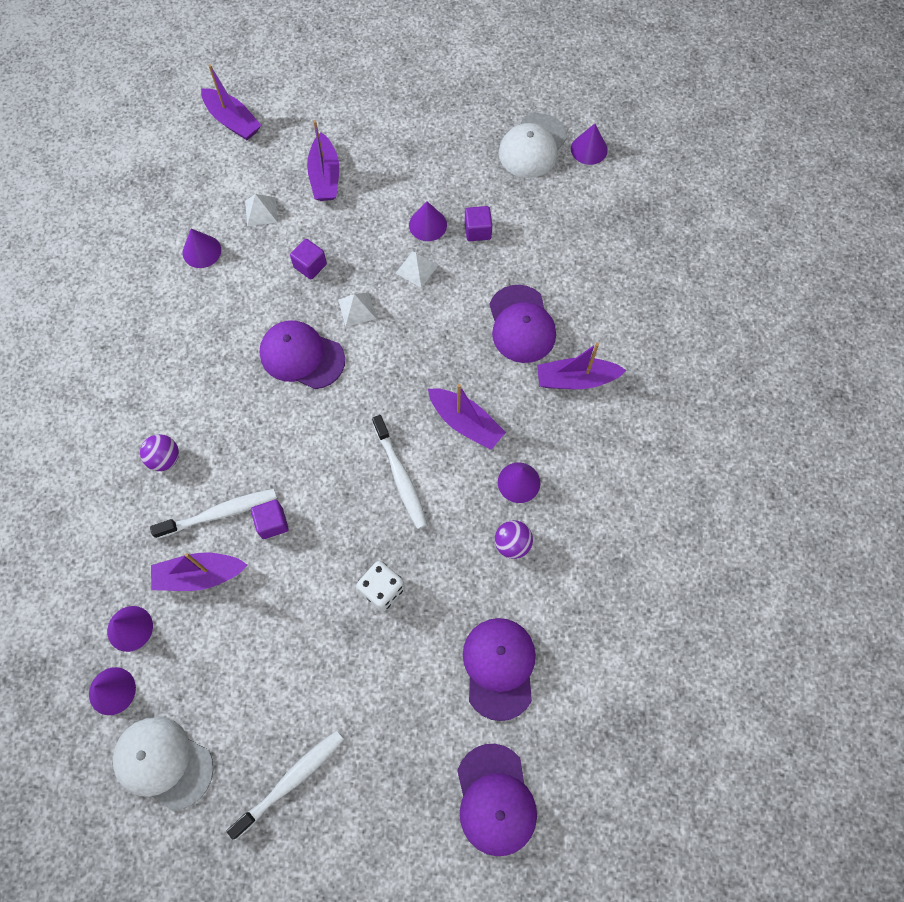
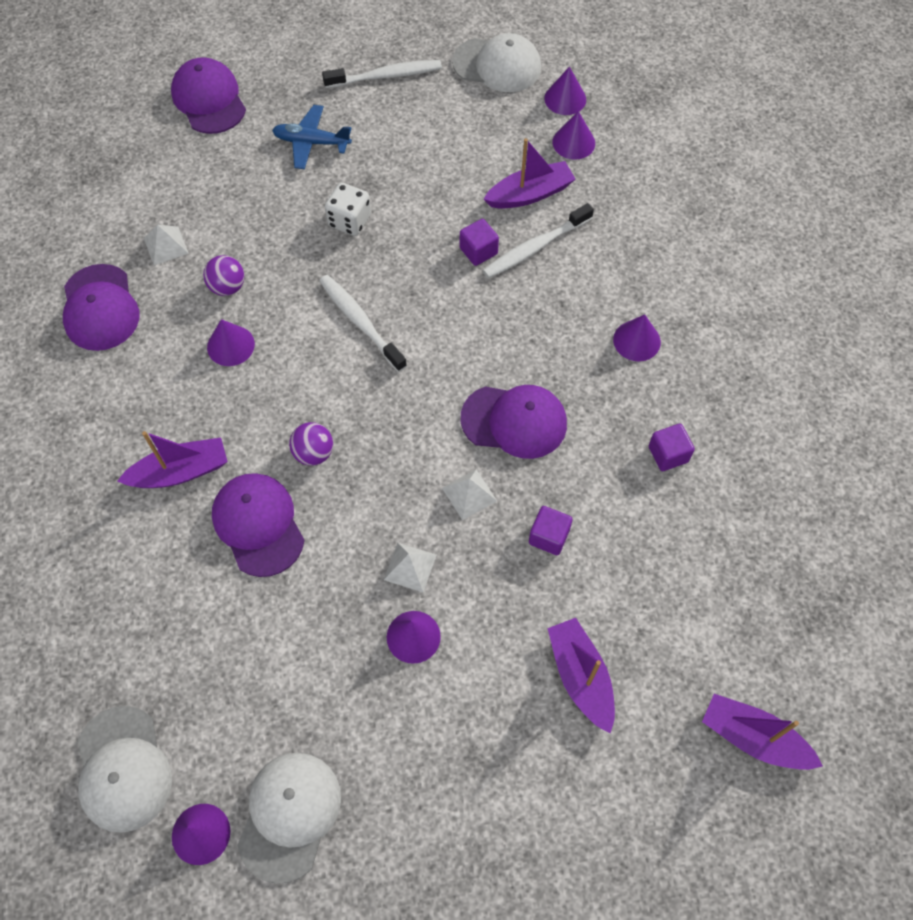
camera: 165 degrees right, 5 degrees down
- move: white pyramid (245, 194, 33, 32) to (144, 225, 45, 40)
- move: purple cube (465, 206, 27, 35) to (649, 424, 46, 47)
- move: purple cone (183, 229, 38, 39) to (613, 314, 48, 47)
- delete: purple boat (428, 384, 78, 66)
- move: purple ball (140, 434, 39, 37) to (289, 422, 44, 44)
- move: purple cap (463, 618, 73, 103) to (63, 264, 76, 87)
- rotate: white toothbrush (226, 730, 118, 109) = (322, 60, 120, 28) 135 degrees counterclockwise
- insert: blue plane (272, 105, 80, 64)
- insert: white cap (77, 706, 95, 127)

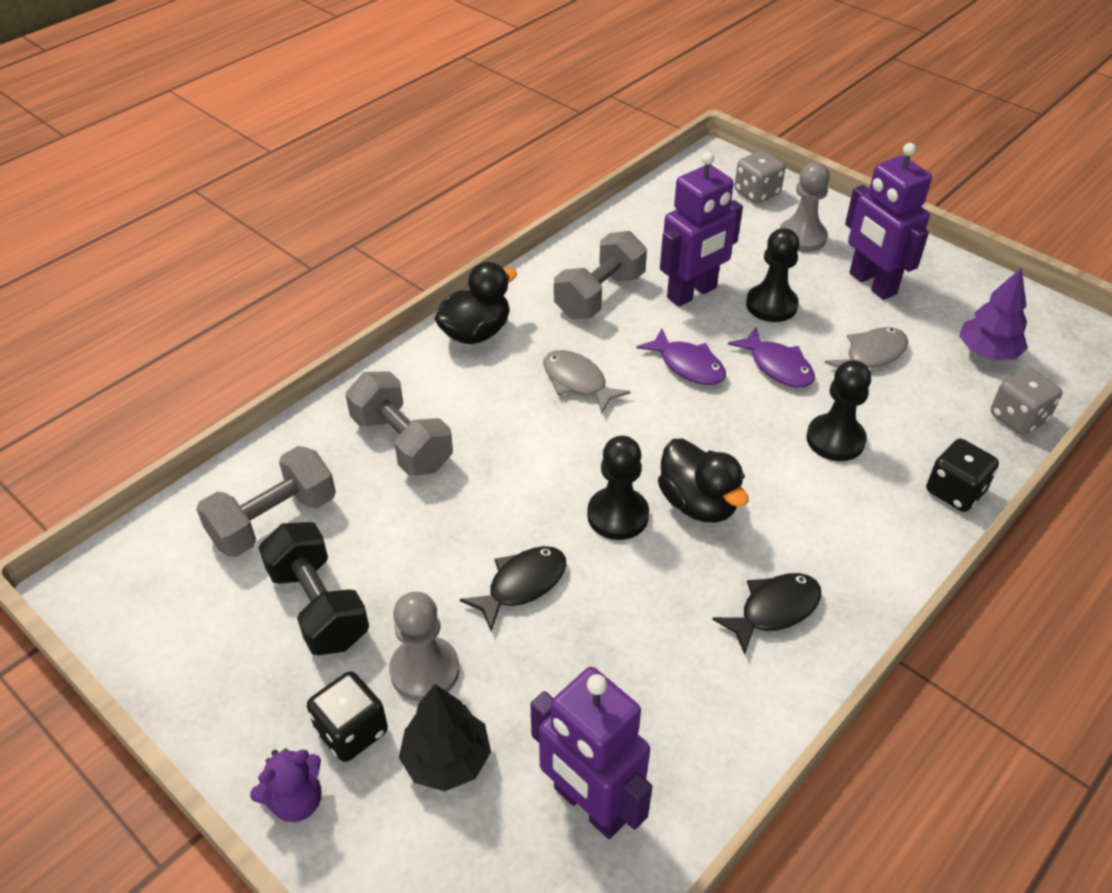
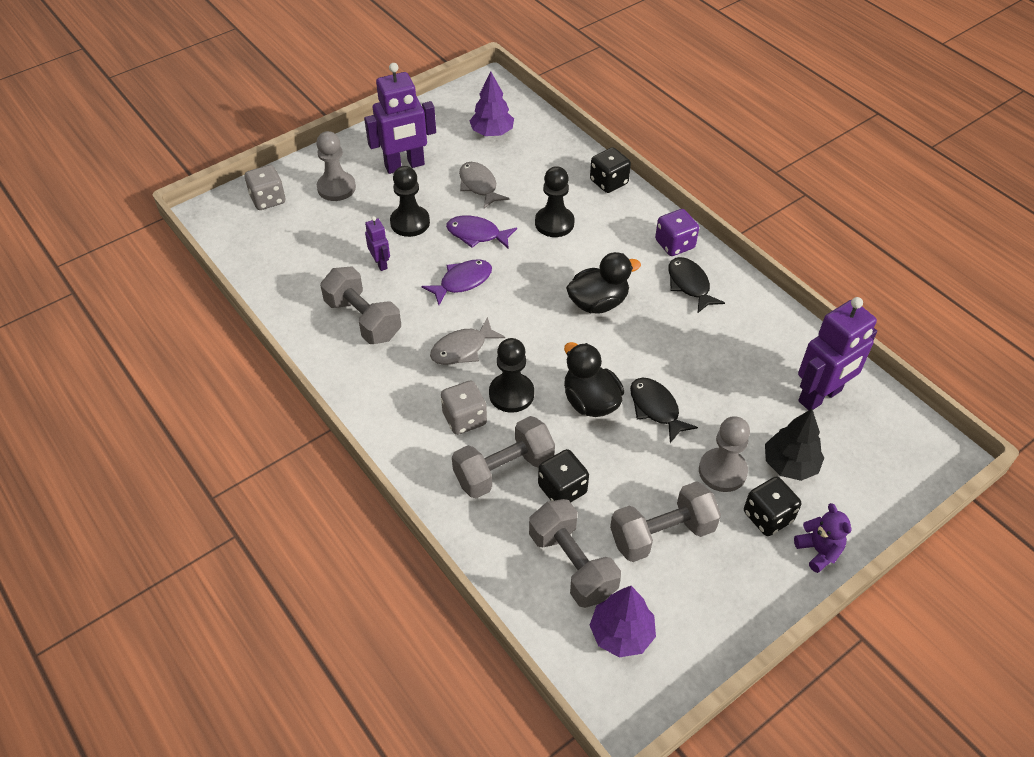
camera: 80 degrees left, 5 degrees up
- resize: purple robot (660, 152, 83, 155) = (365, 216, 25, 55) x0.49
- move: black duck (434, 262, 83, 82) to (564, 342, 60, 75)
- rotate: purple fish (728, 327, 87, 61) = (446, 216, 71, 33) 135 degrees counterclockwise
- move: grey dice (991, 368, 71, 67) to (441, 381, 46, 54)
- move: black pawn (587, 436, 62, 104) to (489, 338, 45, 75)
- recolor: black dumbbell (259, 522, 110, 133) to grey dumbbell (610, 481, 111, 81)
- insert: purple dice (655, 209, 44, 47)
- insert: black dice (538, 449, 51, 53)
- insert: purple tree (590, 586, 66, 71)

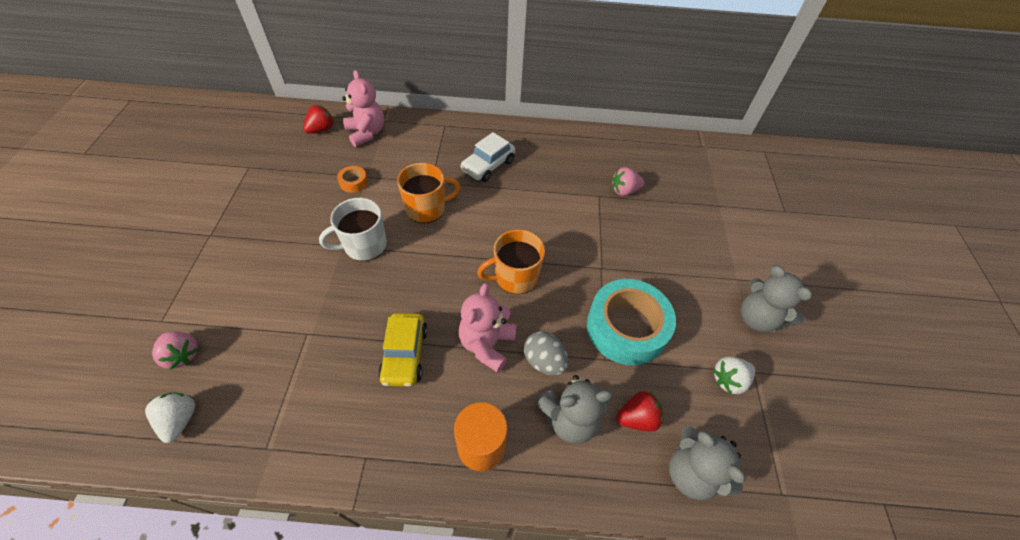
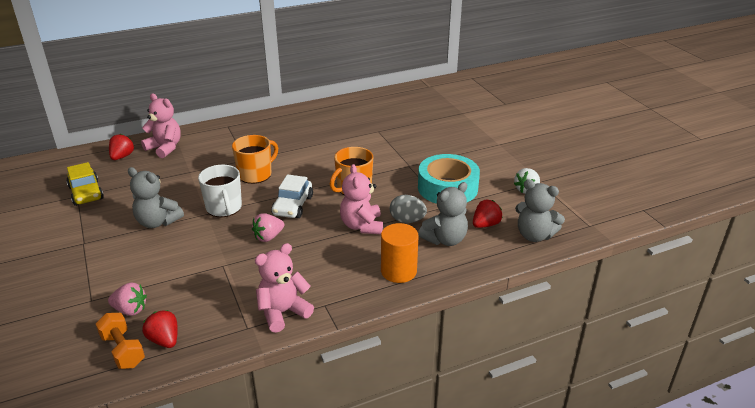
camera: 25 degrees left, 20 degrees down
- move: white car (460, 132, 55, 50) to (271, 174, 42, 44)
- delete: orange tape (337, 166, 31, 27)
- move: pink strawberry (612, 167, 33, 29) to (252, 213, 32, 29)
- rotate: white mug (319, 198, 68, 63) = (198, 165, 44, 52) 60 degrees counterclockwise
- move: grey teddy bear (741, 265, 71, 67) to (128, 167, 56, 61)
- move: yellow car (378, 313, 50, 74) to (66, 162, 38, 44)
- recolor: white strawberry (145, 392, 50, 51) to red strawberry (142, 310, 36, 38)
- insert: pink teddy bear (255, 243, 59, 90)
- insert: orange dumbbell (96, 313, 49, 56)

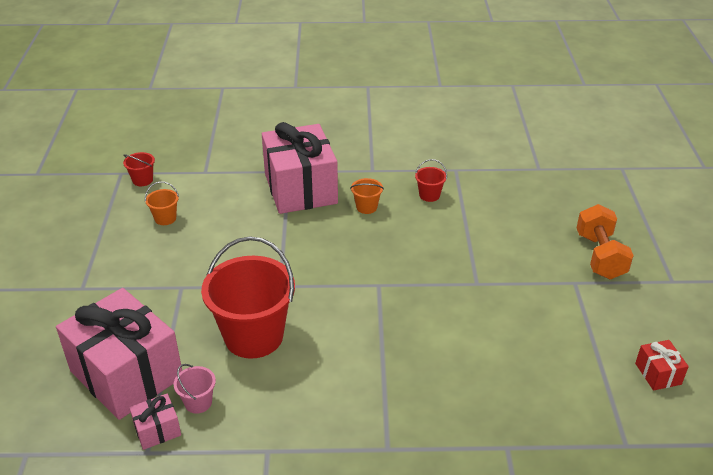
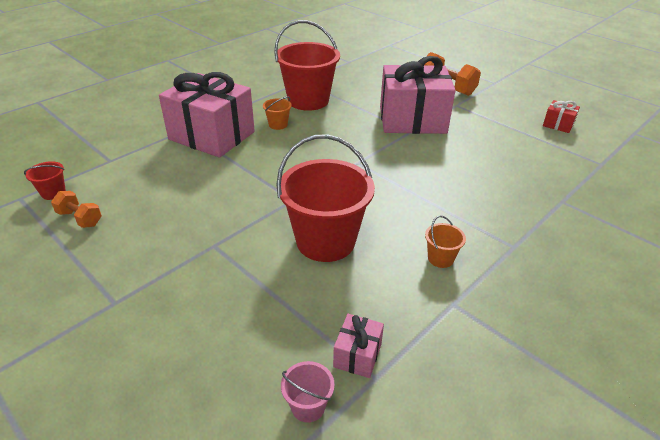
camera: 45 degrees left, 0 degrees up
- resize: red bucket (415, 159, 32, 43) = (274, 20, 66, 91) x2.35
- move: orange bucket (145, 181, 34, 44) to (425, 215, 41, 53)
- move: pink gift (56, 288, 126, 132) to (380, 56, 76, 78)
- move: pink bucket (174, 364, 42, 50) to (281, 361, 54, 62)
- insert: orange dumbbell (51, 191, 51, 37)

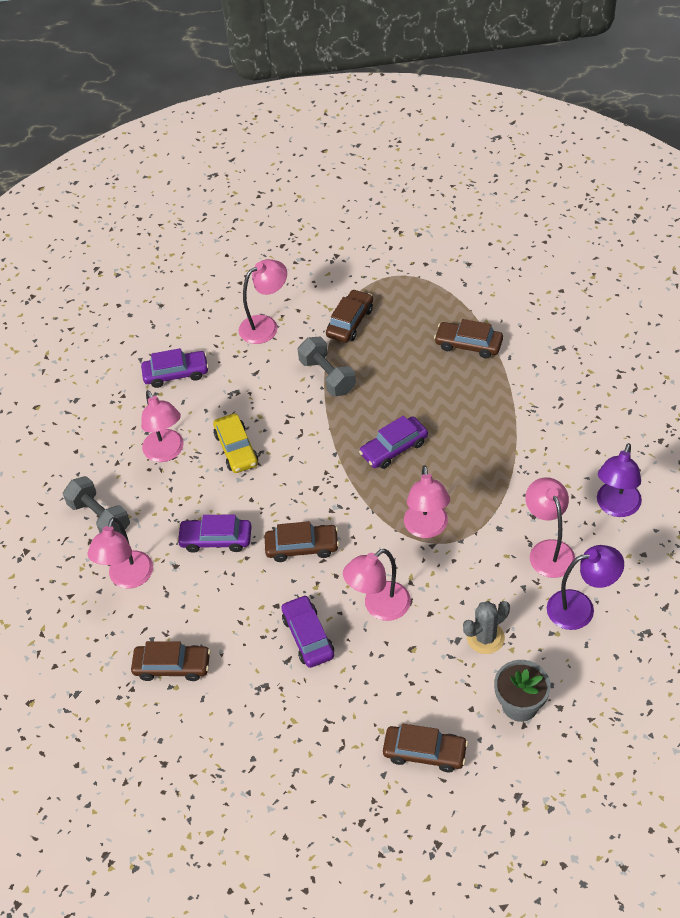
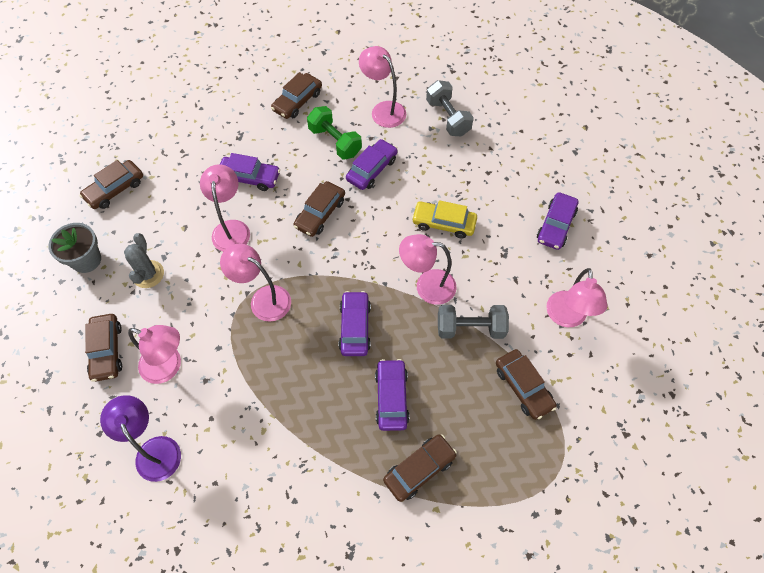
camera: 120 degrees right, 10 degrees up
- move: pink lamp (141, 390, 43, 72) to (399, 234, 58, 71)
- rotate: grey dumbbell (63, 476, 67, 58) = (426, 80, 48, 56) 75 degrees clockwise
- replace: purple lamp (547, 545, 77, 85) to brown car (85, 314, 37, 68)
- insert: green dumbbell (307, 106, 55, 54)
- insert: purple car (375, 359, 34, 72)

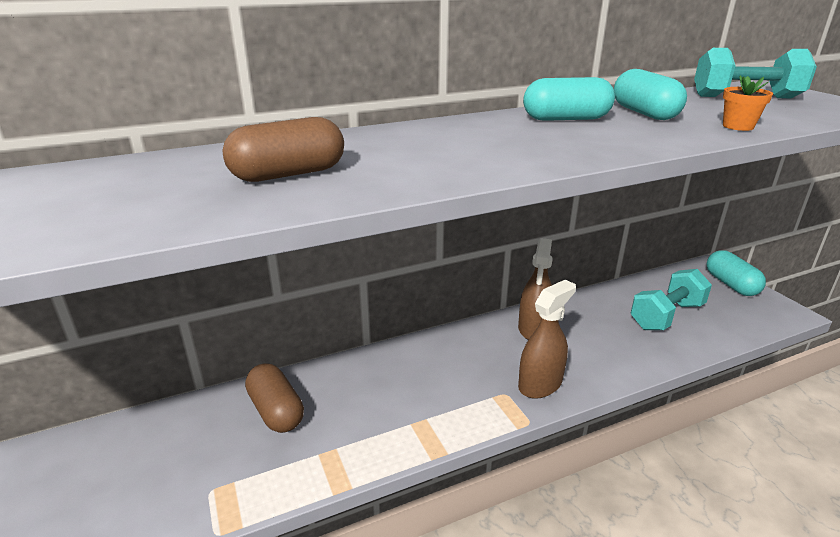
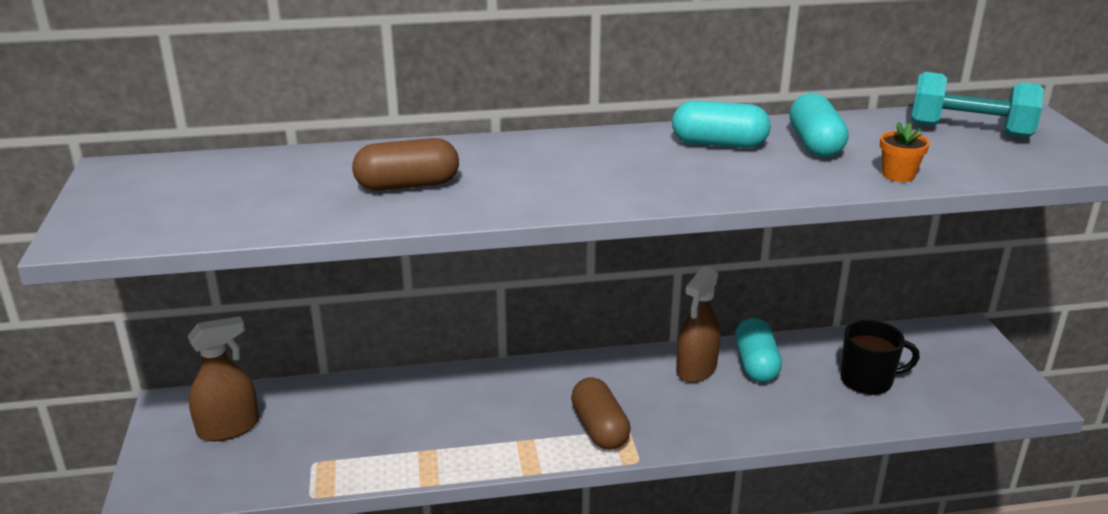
camera: 15 degrees right, 0 degrees up
- move: turquoise capsule (707, 250, 59, 46) to (735, 318, 47, 64)
- replace: turquoise dumbbell (631, 269, 81, 61) to black mug (840, 320, 80, 75)
- move: brown spray bottle (518, 280, 58, 119) to (188, 316, 71, 125)
- move: brown capsule (245, 363, 59, 70) to (571, 377, 60, 73)

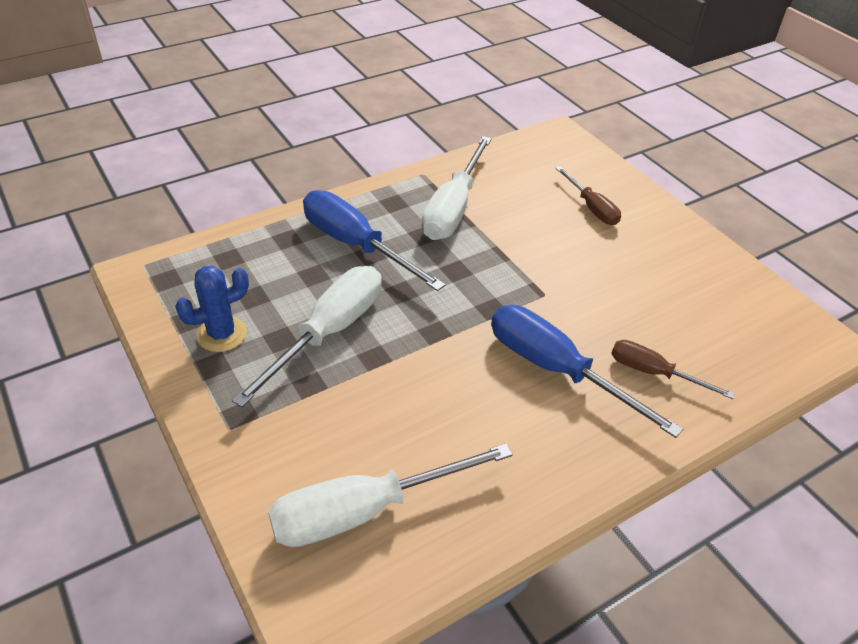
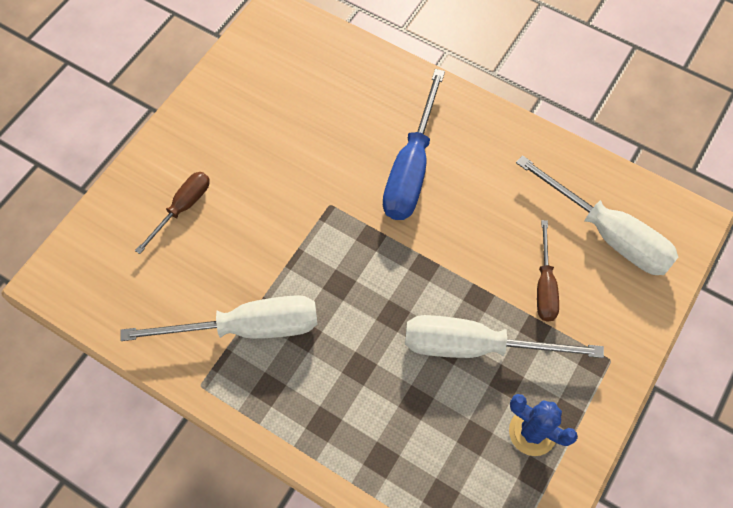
camera: 115 degrees left, 20 degrees up
- delete: blue screwdriver (303, 190, 143, 101)
- move: brown screwdriver (611, 340, 124, 59) to (537, 220, 22, 102)

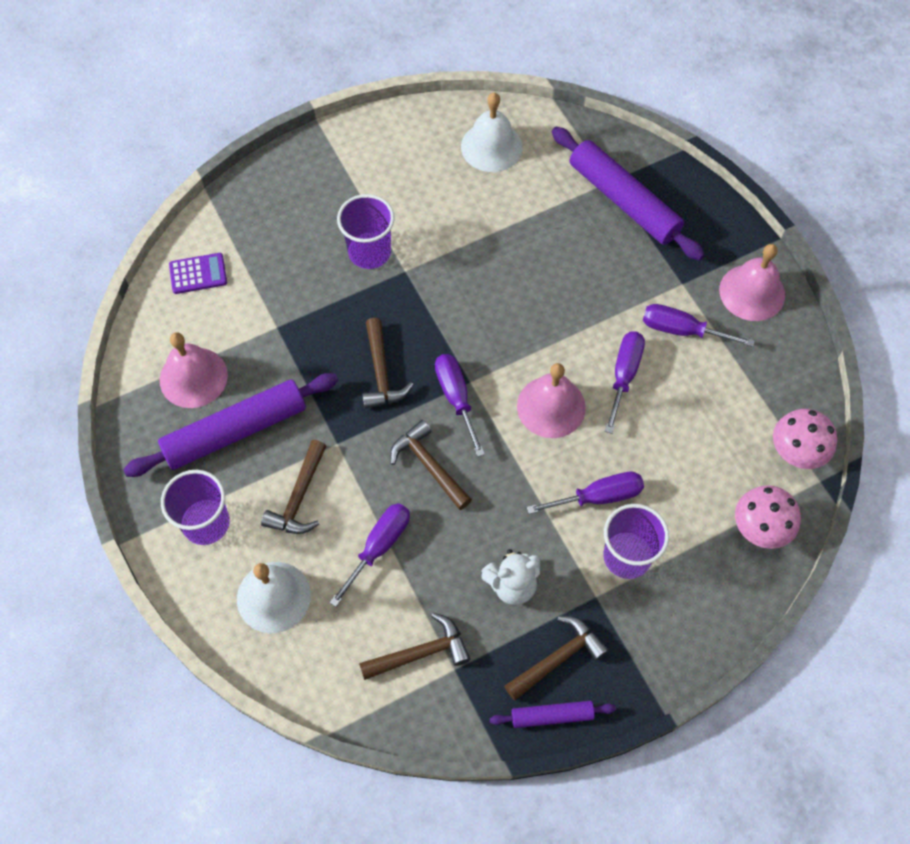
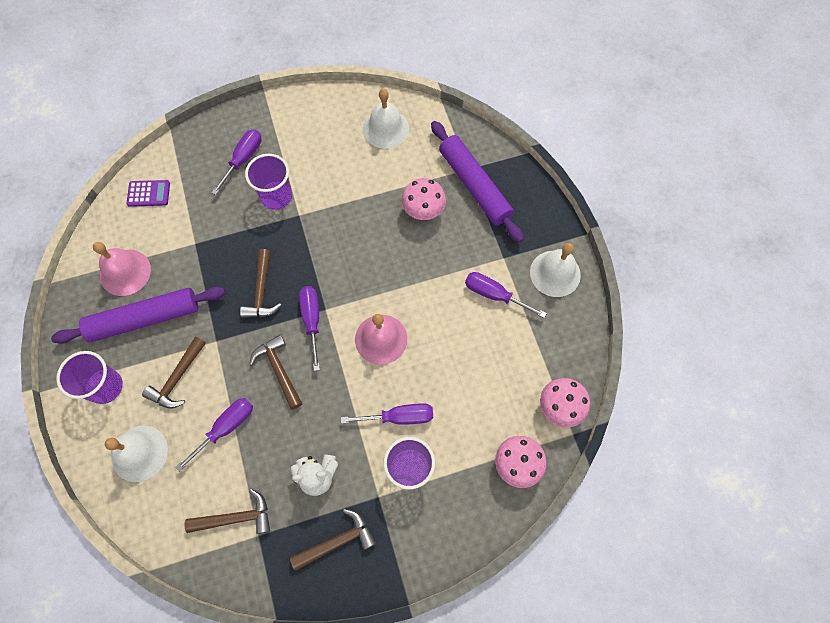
camera: 10 degrees right, 5 degrees up
- recolor: pink bell (719, 244, 66, 77) to white bell (530, 243, 51, 54)
- move: purple screwdriver (605, 331, 40, 103) to (211, 129, 51, 66)
- delete: purple rolling pin (490, 701, 126, 27)
- insert: pink mushroom (402, 178, 44, 42)

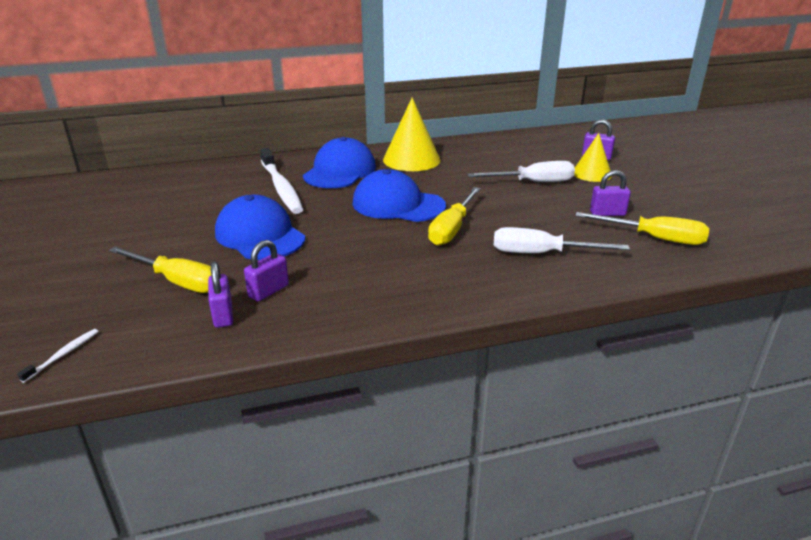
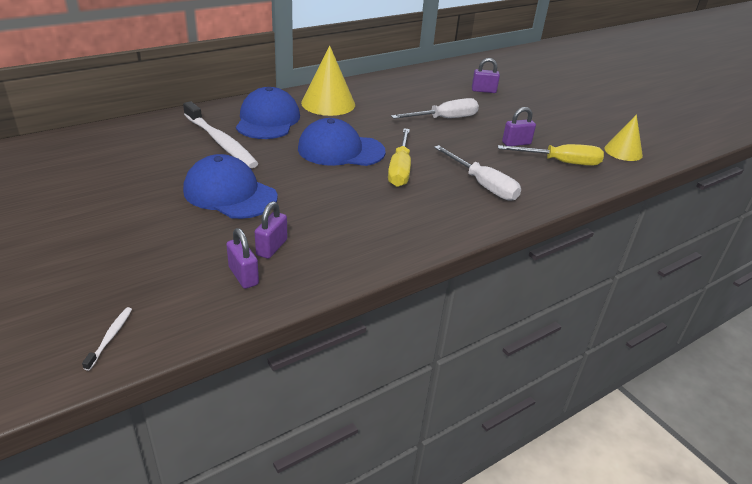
camera: 20 degrees left, 5 degrees up
- move: yellow cone (574, 133, 38, 49) to (604, 114, 39, 47)
- rotate: white screwdriver (493, 227, 137, 26) = (434, 145, 87, 56) 120 degrees counterclockwise
- delete: yellow screwdriver (109, 247, 102, 46)

